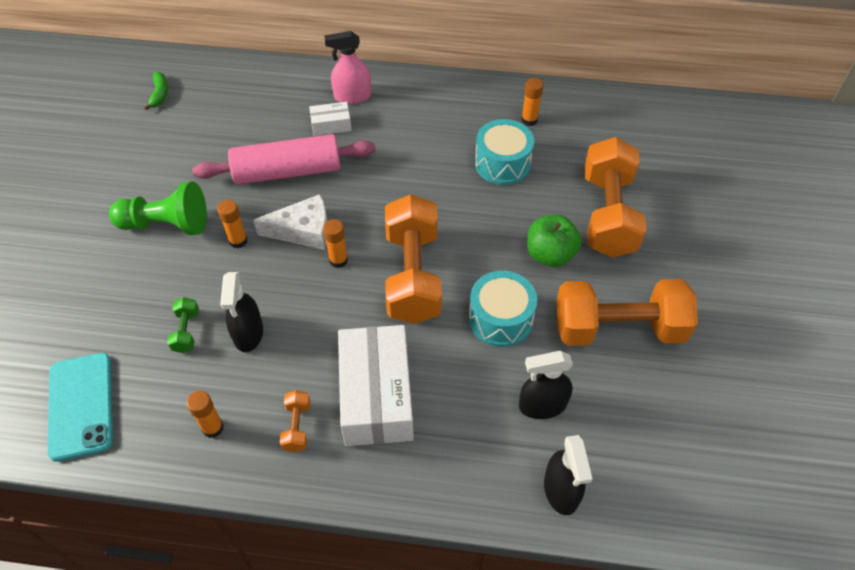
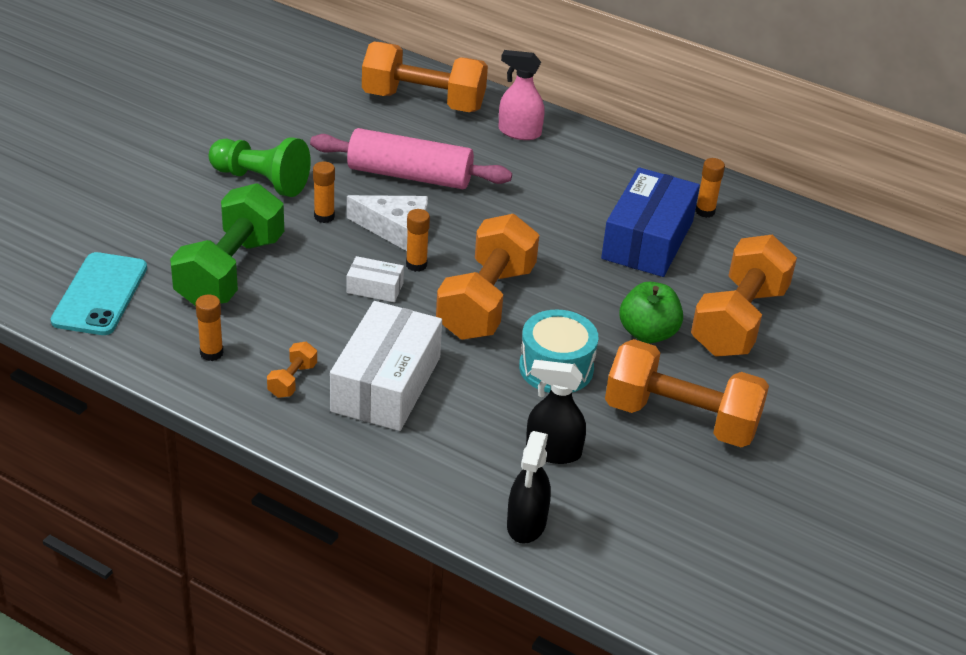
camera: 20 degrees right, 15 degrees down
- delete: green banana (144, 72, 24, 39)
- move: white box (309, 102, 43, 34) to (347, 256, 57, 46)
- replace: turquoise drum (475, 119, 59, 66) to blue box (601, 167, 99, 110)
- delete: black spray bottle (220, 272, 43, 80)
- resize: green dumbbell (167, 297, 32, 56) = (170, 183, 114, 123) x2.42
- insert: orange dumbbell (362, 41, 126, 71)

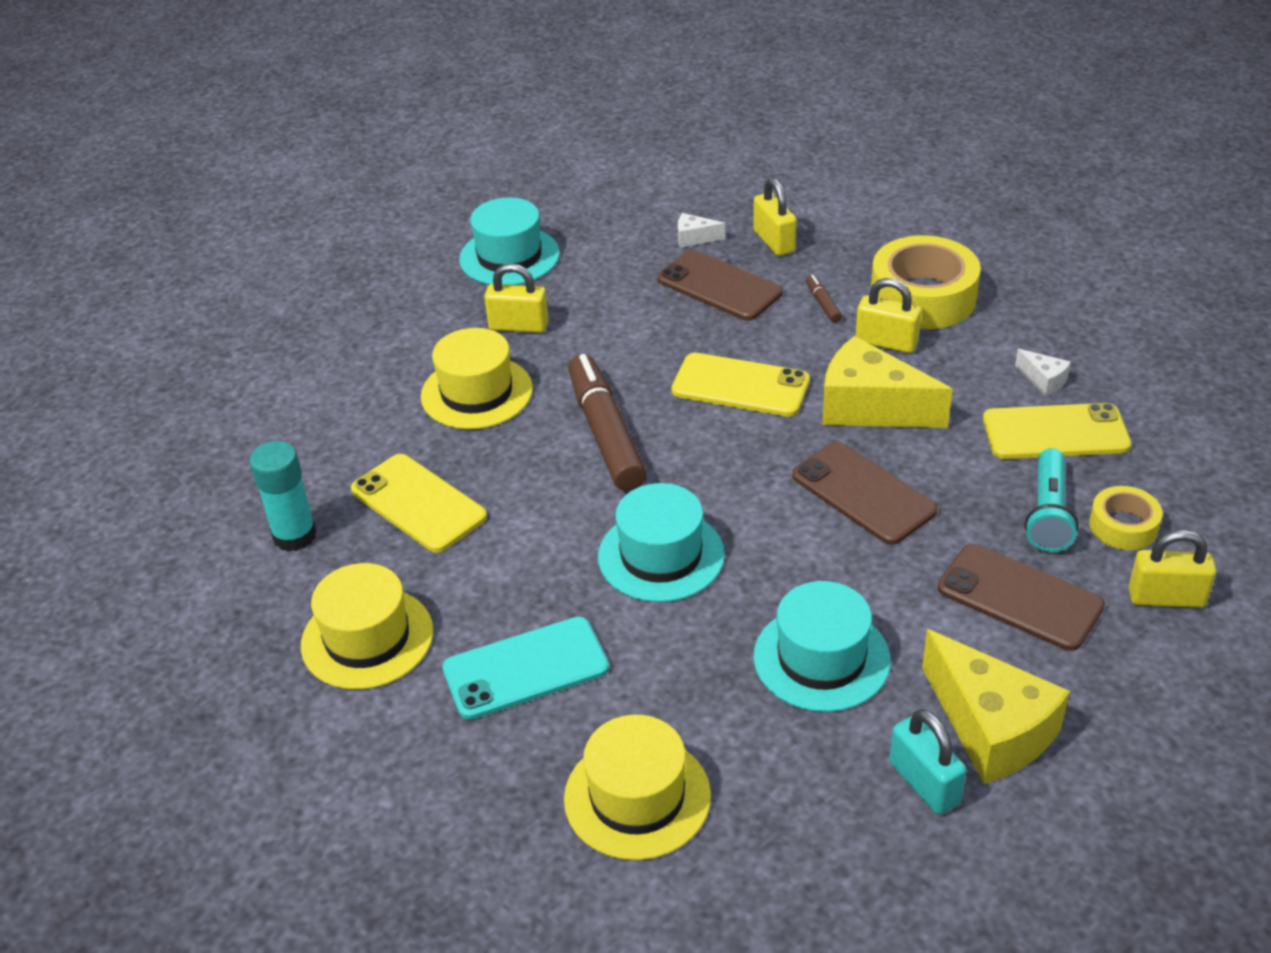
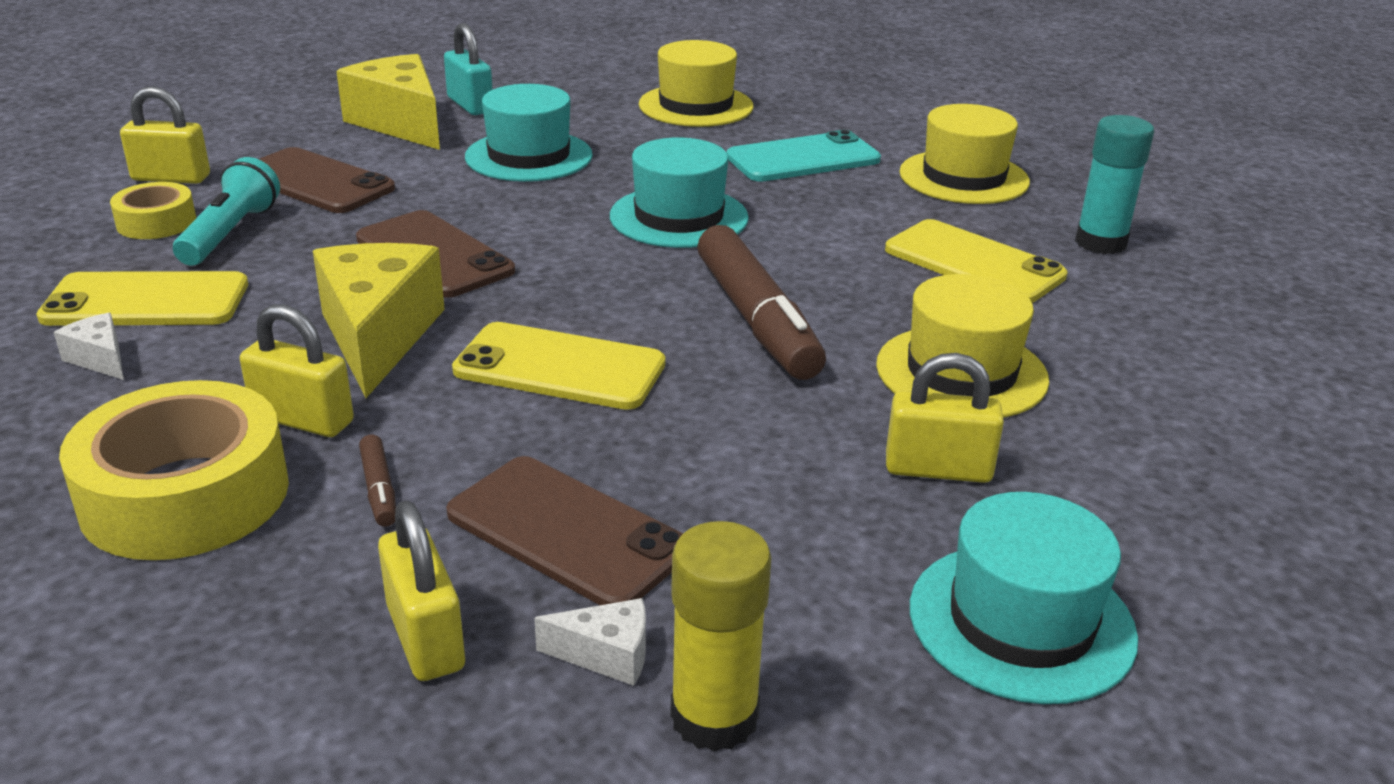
camera: 175 degrees right, 10 degrees down
- rotate: yellow cheese (822, 336, 131, 92) = (313, 243, 132, 155) 120 degrees counterclockwise
- insert: yellow glue stick (670, 521, 102, 231)

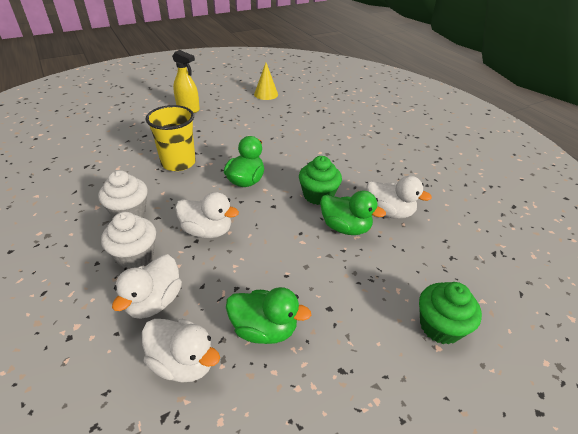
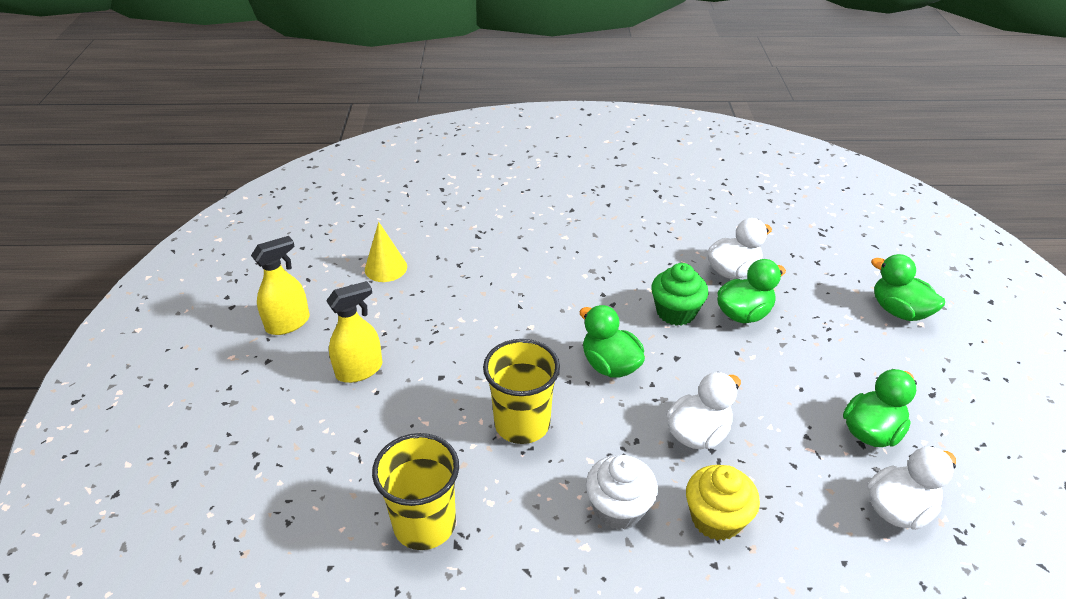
camera: 60 degrees left, 0 degrees up
- recolor: white cupcake (101, 212, 55, 57) to yellow cupcake (686, 465, 74, 76)
- delete: white duck (112, 254, 70, 65)
- replace: green cupcake (419, 282, 63, 63) to green duck (871, 254, 74, 67)
- insert: yellow spray bottle (251, 236, 59, 99)
- insert: yellow cup (372, 433, 87, 117)

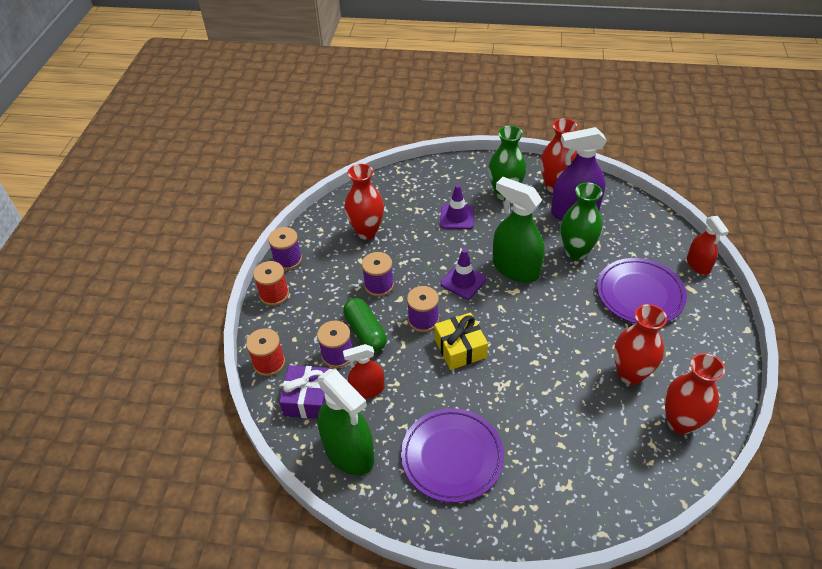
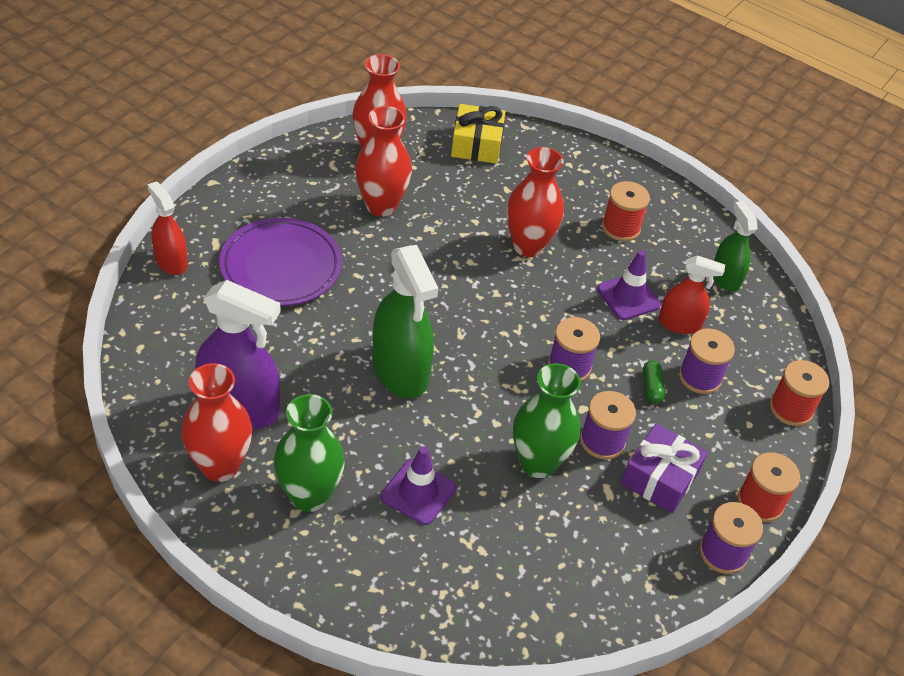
camera: 160 degrees left, 0 degrees up
- move: red vase (344, 164, 40, 76) to (507, 147, 57, 110)
- move: green vase (561, 182, 42, 78) to (513, 363, 68, 115)
- rotate: red spray bottle (687, 216, 42, 59) = (147, 181, 41, 94) 45 degrees counterclockwise
- move: purple traffic cone (441, 249, 45, 50) to (597, 250, 64, 70)
- resize: green capsule (343, 298, 44, 54) = (643, 360, 22, 44) x0.53
- move: yellow gift (434, 312, 54, 58) to (451, 104, 54, 60)
- move: purple gift (279, 365, 50, 54) to (621, 423, 87, 90)
- resize: green spray bottle (317, 369, 57, 106) = (713, 201, 44, 91) x0.58
- replace: purple plate (401, 408, 103, 95) to red spool (602, 181, 48, 60)

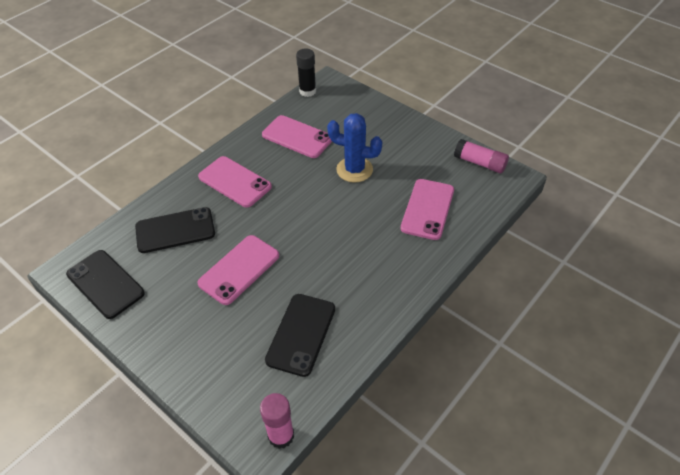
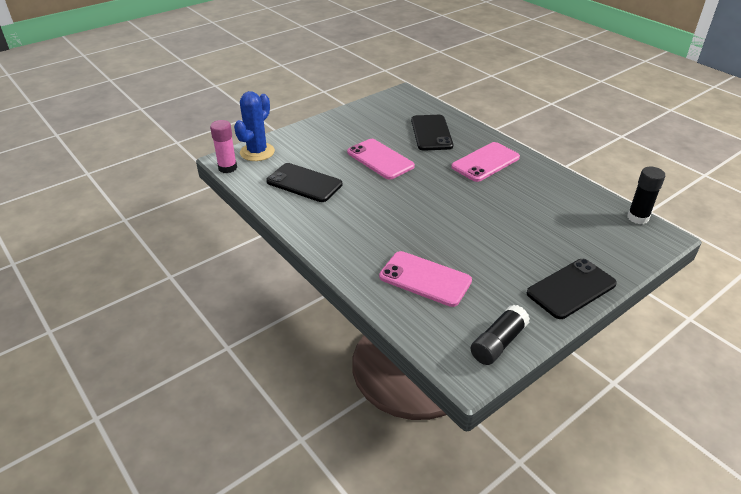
camera: 100 degrees right, 10 degrees down
- move: blue cactus (327, 113, 55, 70) to (234, 91, 41, 70)
- delete: pink phone (262, 115, 70, 43)
- recolor: pink glue stick (454, 139, 55, 35) to black glue stick (470, 304, 60, 61)
- move: black phone (66, 250, 79, 69) to (527, 259, 90, 60)

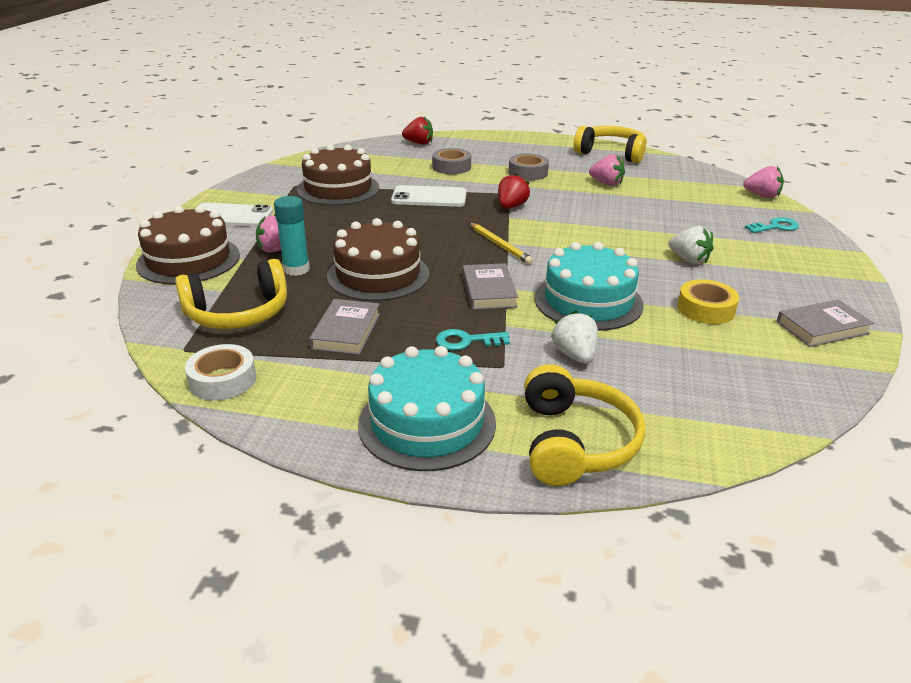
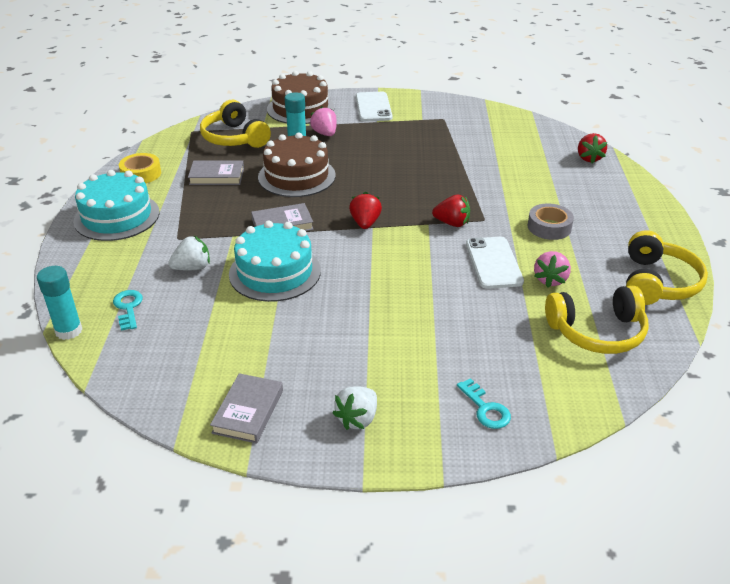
camera: 80 degrees right, 5 degrees up
- delete: brown cake (297, 145, 82, 61)
- delete: grey tape (432, 148, 39, 26)
- delete: pink strawberry (743, 166, 41, 32)
- move: white phone (391, 185, 76, 22) to (466, 237, 58, 52)
- replace: yellow pencil (469, 223, 64, 41) to red strawberry (349, 192, 33, 37)
- move: white strawberry (669, 226, 44, 38) to (333, 387, 44, 43)
- move: yellow tape (677, 279, 62, 45) to (119, 153, 42, 30)
- rotate: grey book (777, 300, 97, 47) = (210, 373, 73, 71) 45 degrees clockwise
- move: turquoise key (436, 329, 74, 22) to (113, 290, 30, 41)
- delete: white tape (185, 344, 71, 56)
- move: yellow headphones (524, 364, 121, 122) to (545, 285, 104, 69)
- insert: turquoise glue stick (37, 266, 45, 74)

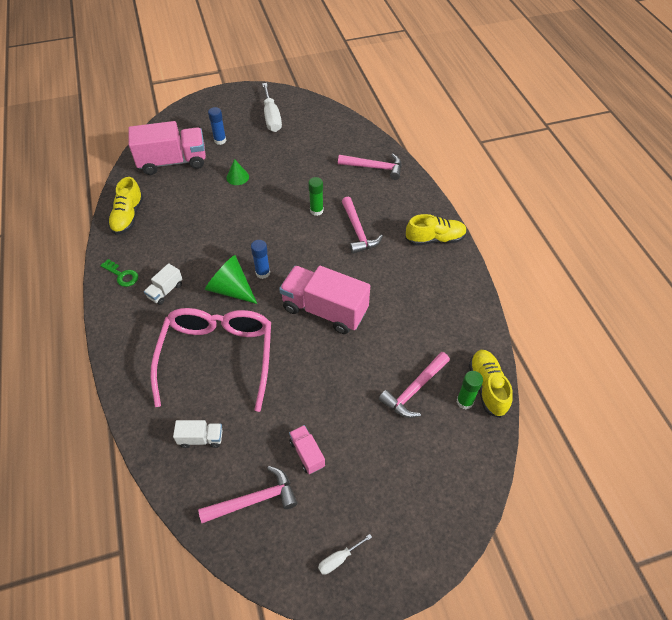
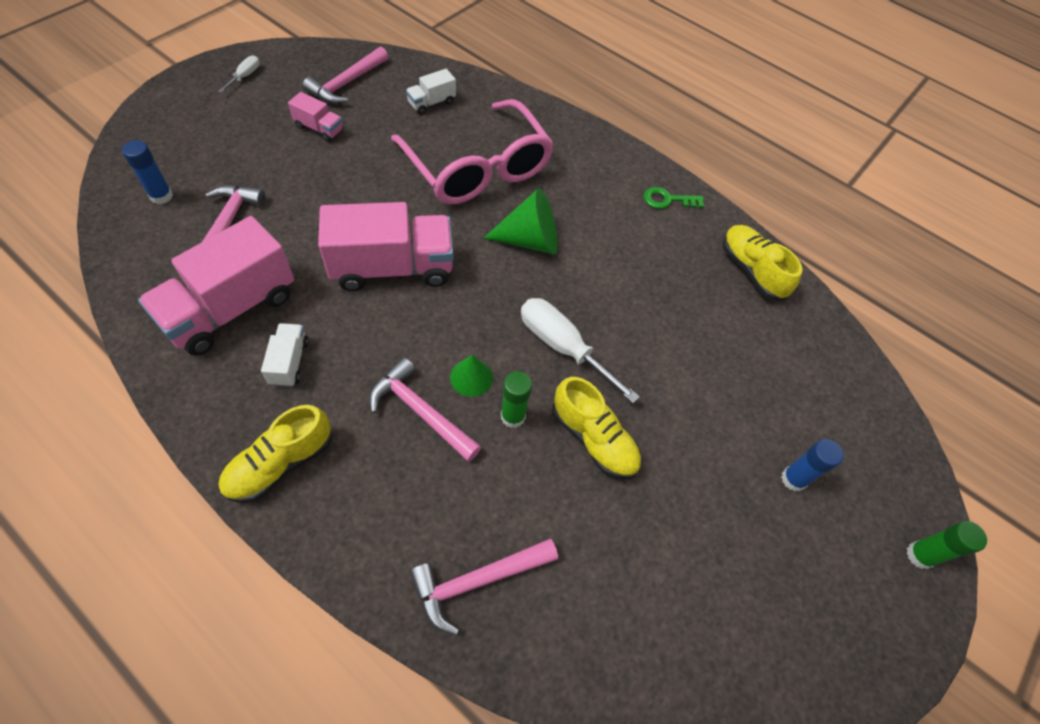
camera: 140 degrees right, 5 degrees up
- move: white screwdriver (262, 83, 20, 49) to (521, 298, 119, 105)
- move: pink truck (129, 121, 77, 54) to (138, 216, 156, 140)
- move: green cone (226, 159, 23, 26) to (450, 355, 43, 42)
- move: blue glue stick (251, 240, 19, 39) to (122, 140, 51, 64)
- move: white truck (144, 263, 39, 42) to (261, 323, 48, 64)
- move: yellow shoe (469, 350, 44, 68) to (552, 377, 89, 102)
- move: green glue stick (457, 371, 26, 39) to (907, 521, 80, 48)

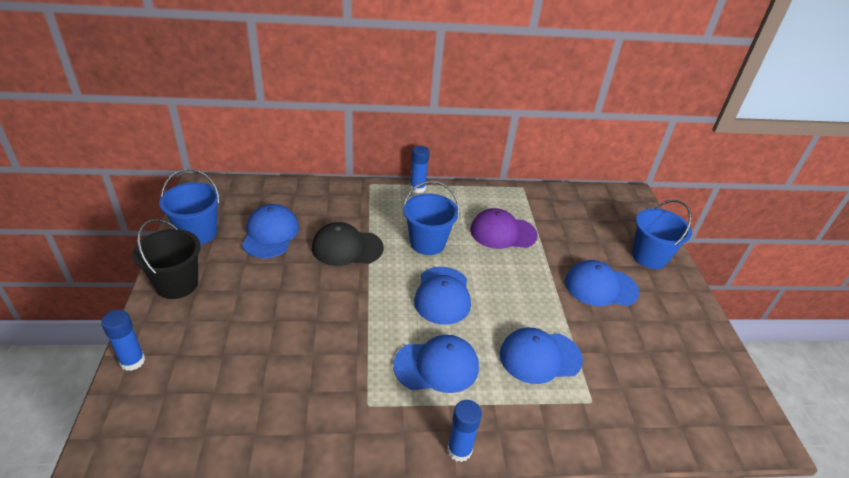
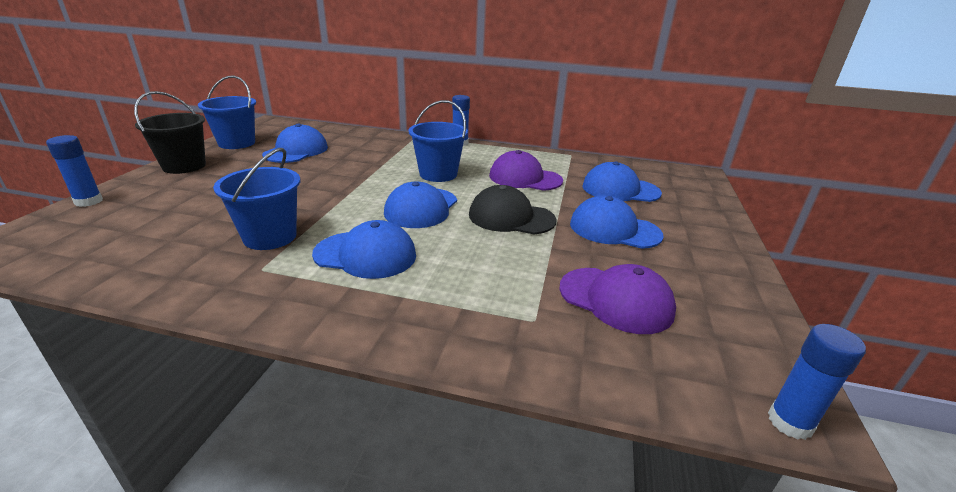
camera: 20 degrees right, 10 degrees down
- move: blue bucket (632, 200, 60, 69) to (213, 148, 87, 102)
- move: black cap (312, 222, 72, 44) to (469, 185, 87, 50)
- move: blue cap (500, 328, 83, 56) to (582, 161, 80, 41)
- move: blue glue stick (447, 400, 35, 62) to (768, 324, 98, 116)
- insert: purple cap (559, 264, 117, 70)

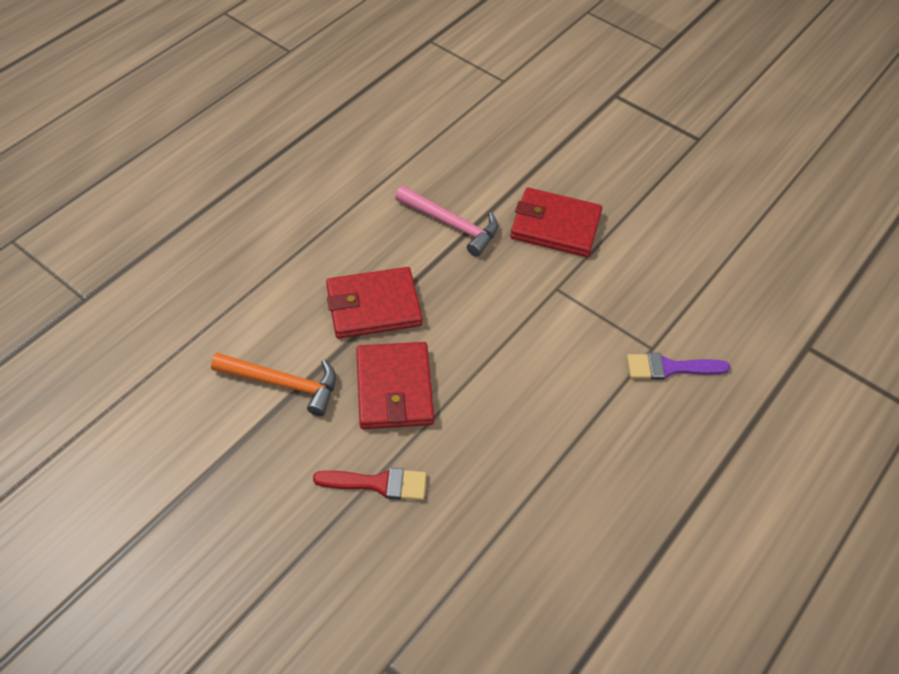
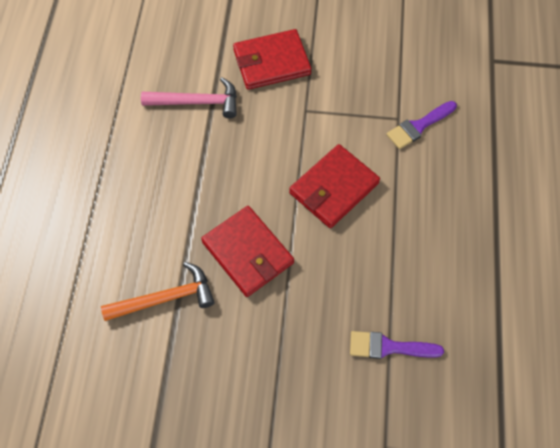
camera: 30 degrees left, 10 degrees up
- move: red wallet (326, 267, 96, 72) to (289, 144, 91, 84)
- delete: red brush (313, 468, 114, 32)
- insert: purple brush (350, 331, 94, 28)

